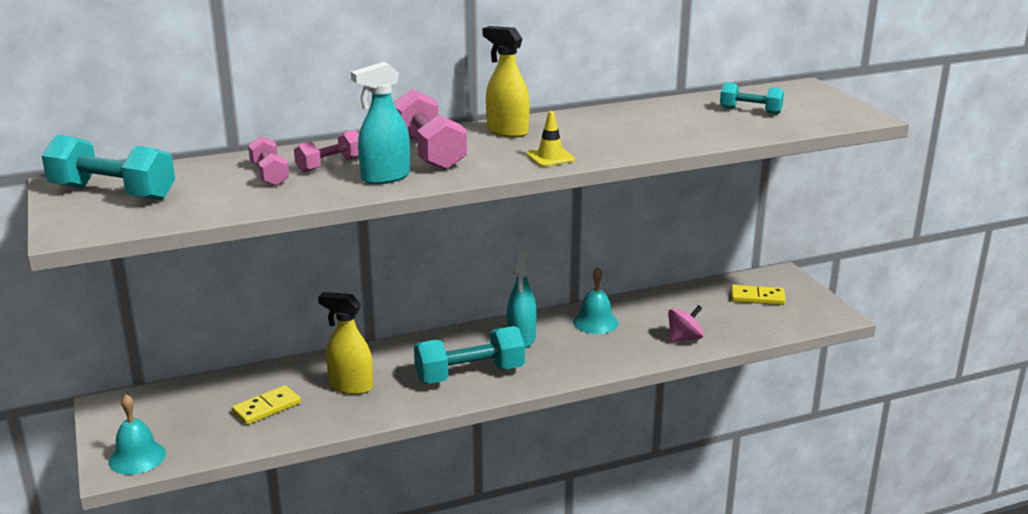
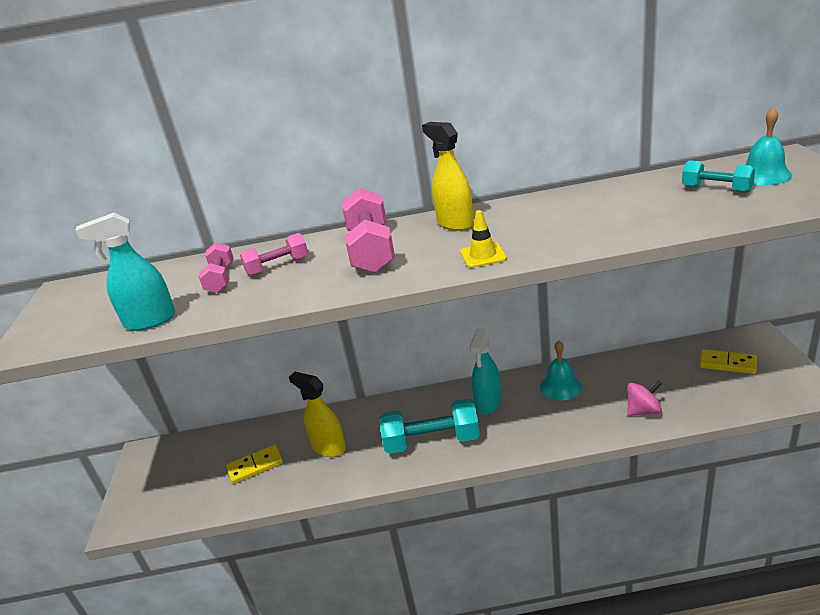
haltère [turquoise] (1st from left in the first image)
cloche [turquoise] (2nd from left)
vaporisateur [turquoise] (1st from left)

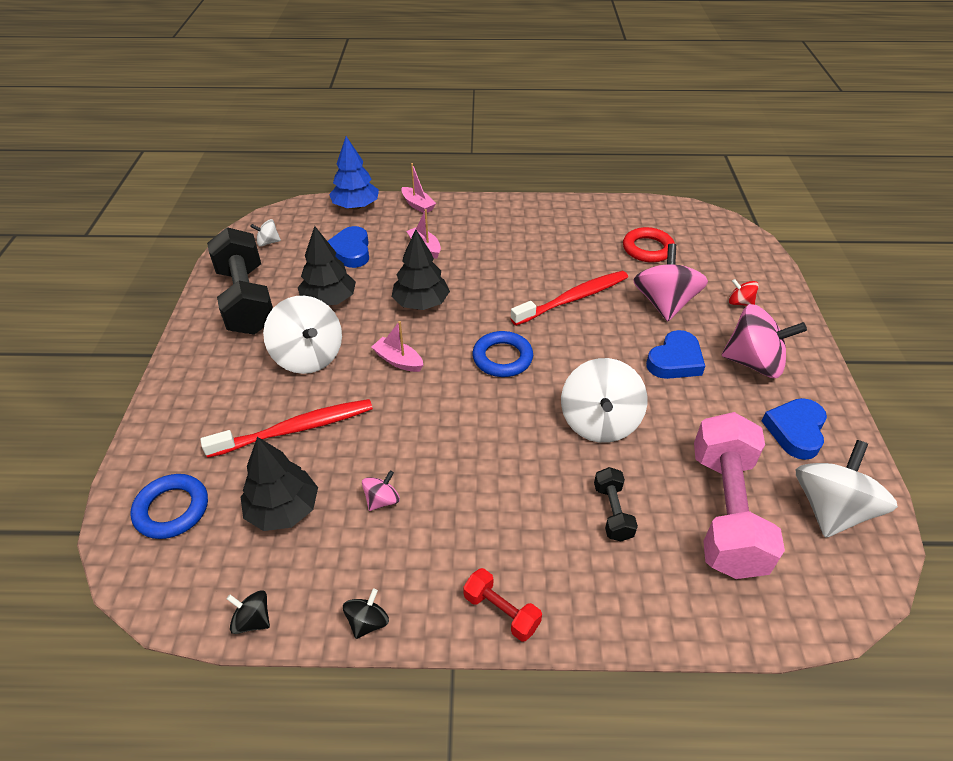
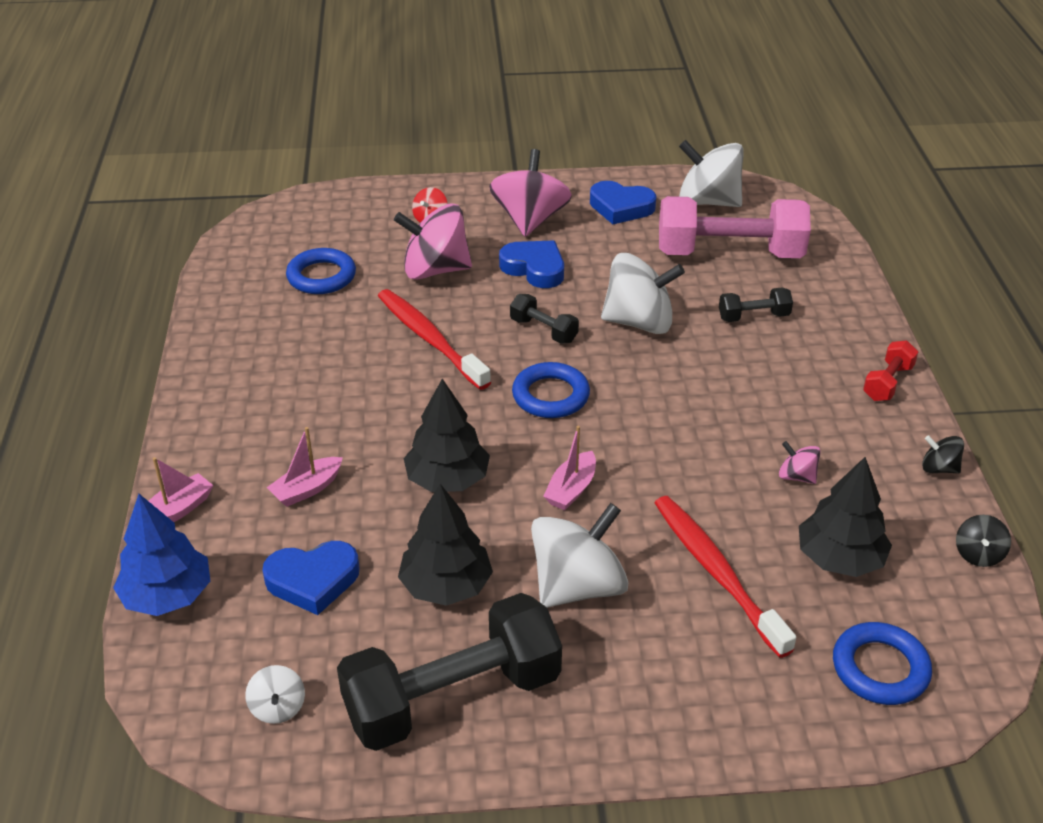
haltère [noir] (2nd from left)
anneau [bleu] (1st from left)

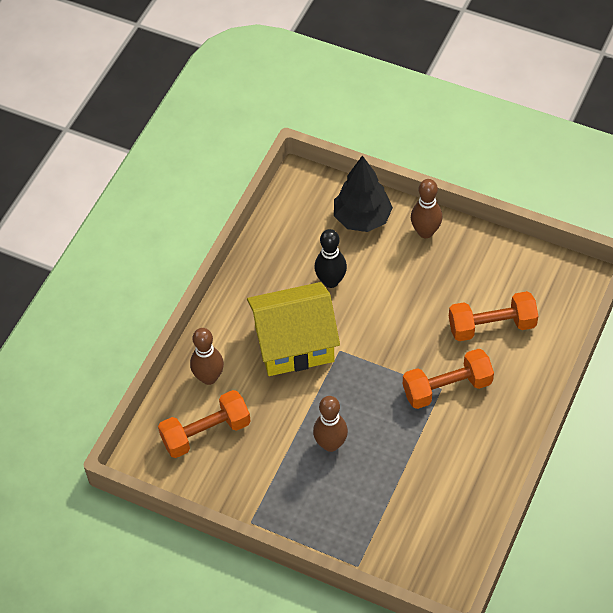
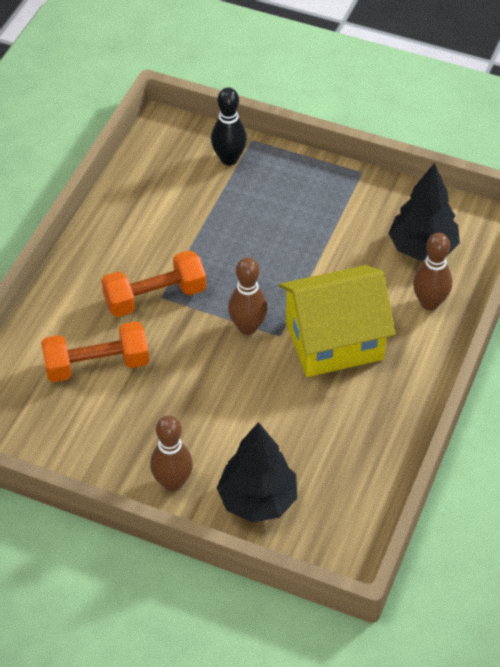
quille [marron] (2nd from left)
quille [noir]
arbre [noir] (2nd from left)

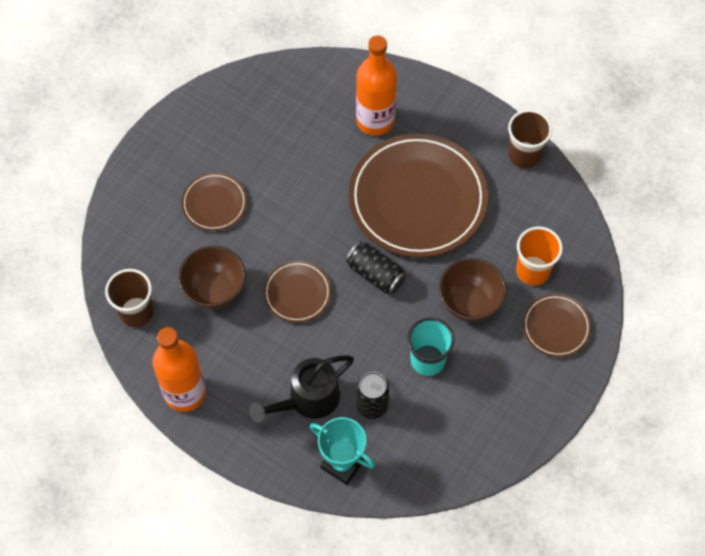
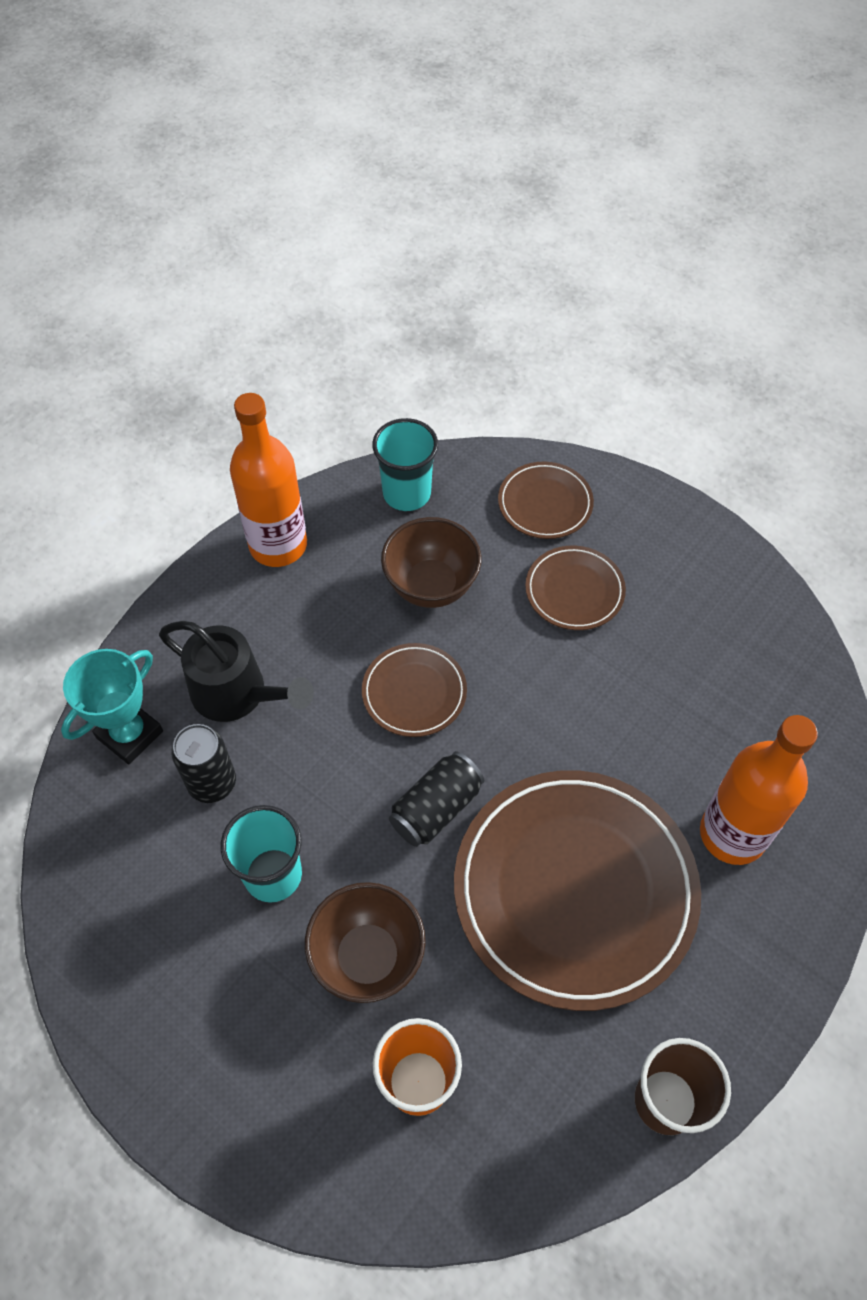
assiette [marron] (2nd from left)
gobelet [turquoise] (2nd from left)
arrosoir [noir]

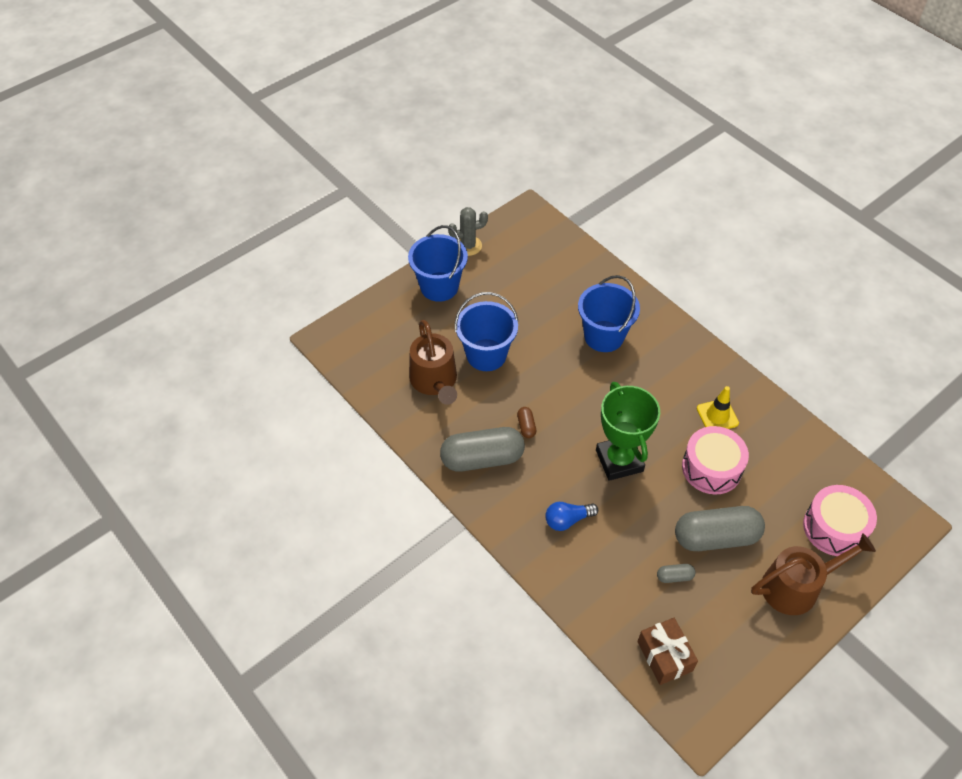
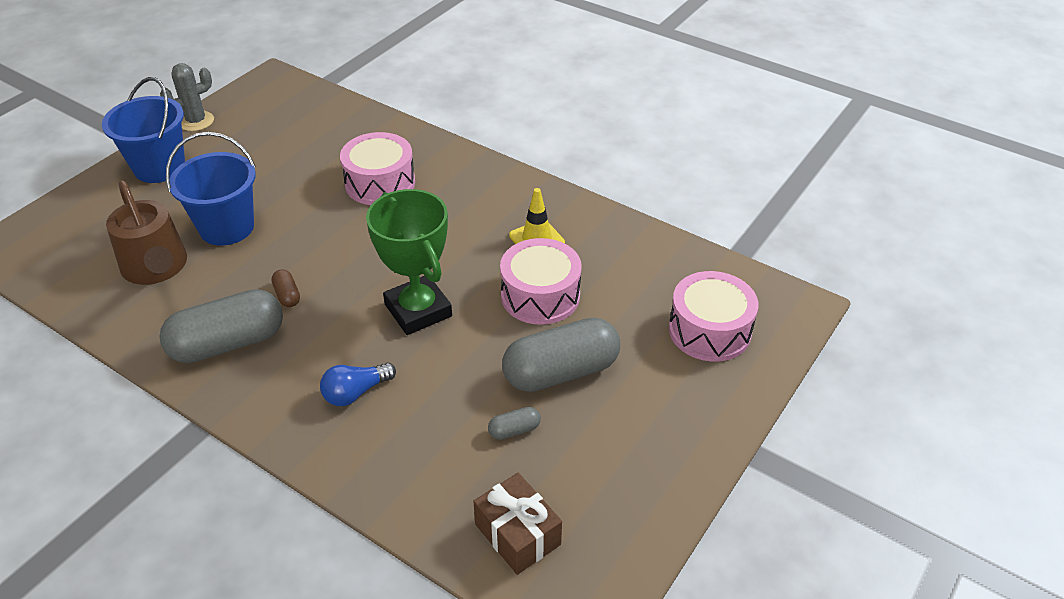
arrosoir [marron] (2nd from left in the first image)
tambour [rose] (1st from left)

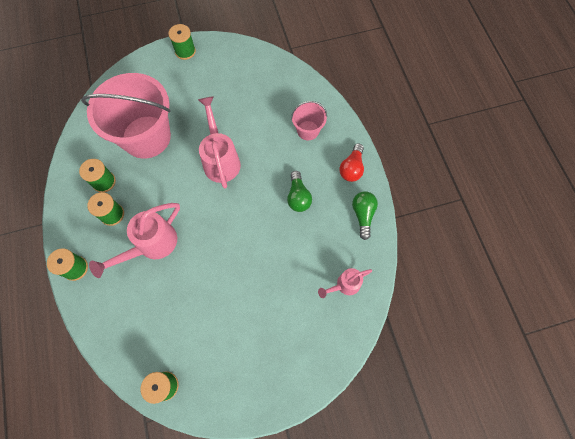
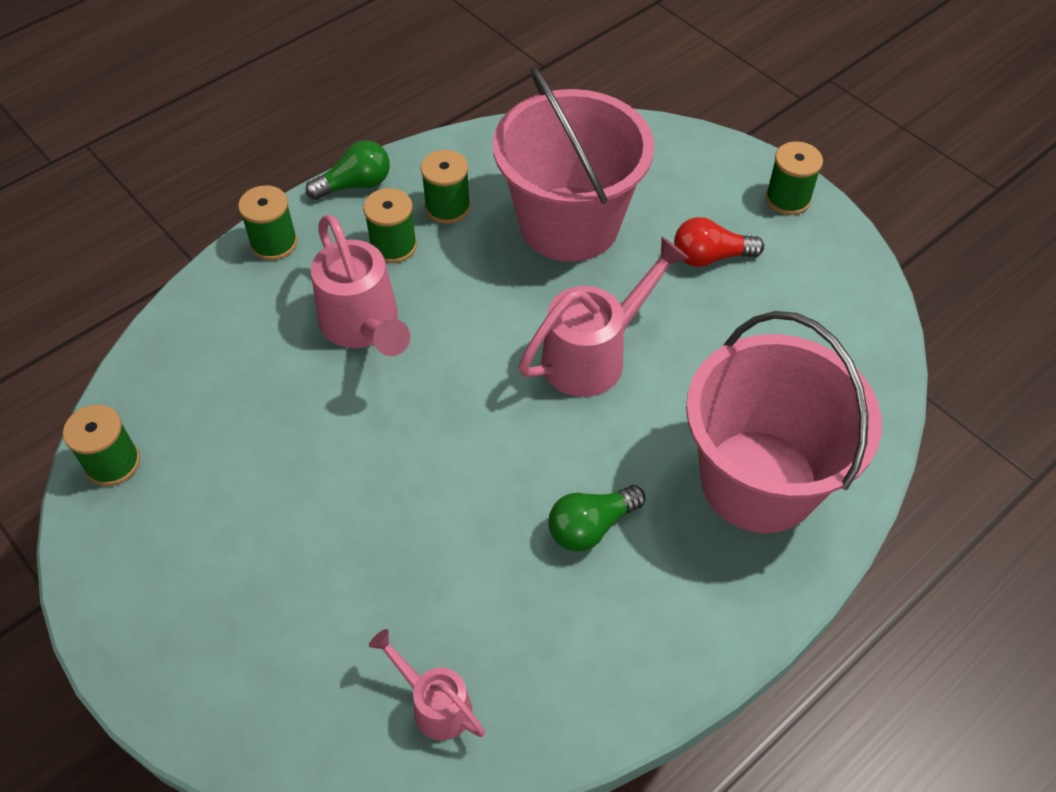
ampoule [rouge]
ampoule [vert] (1st from left)
arrosoir [rose] (1st from left)
seau [rose] (2nd from left)

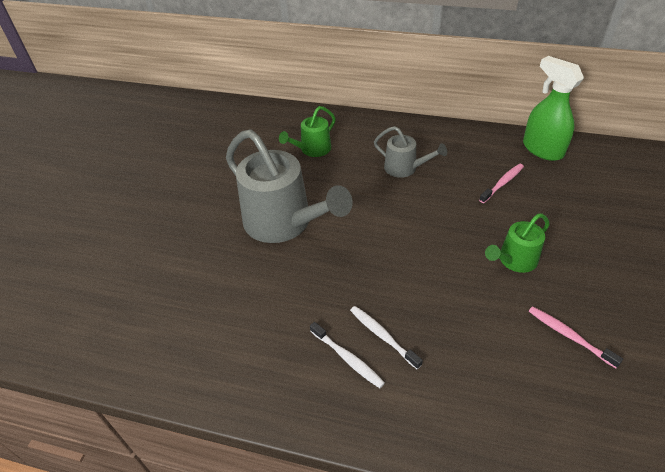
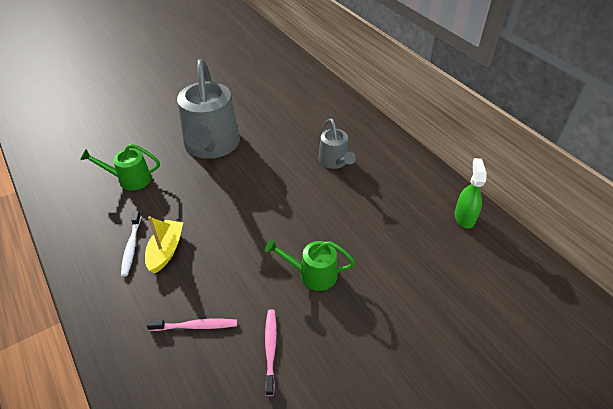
arrosoir [vert] (1st from left)
brosse à dents [rose] (1st from left)
bateau [jaune]
vaporisateur [vert]

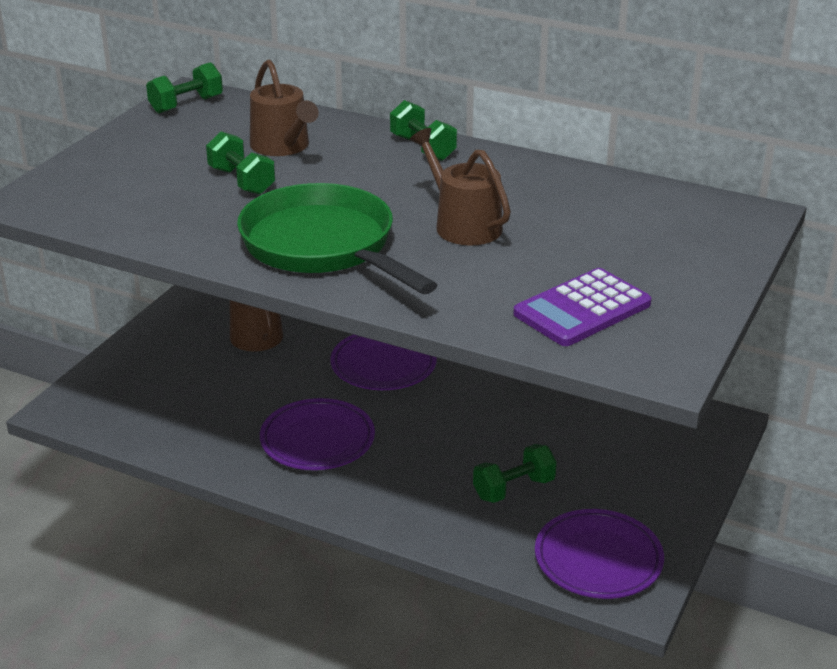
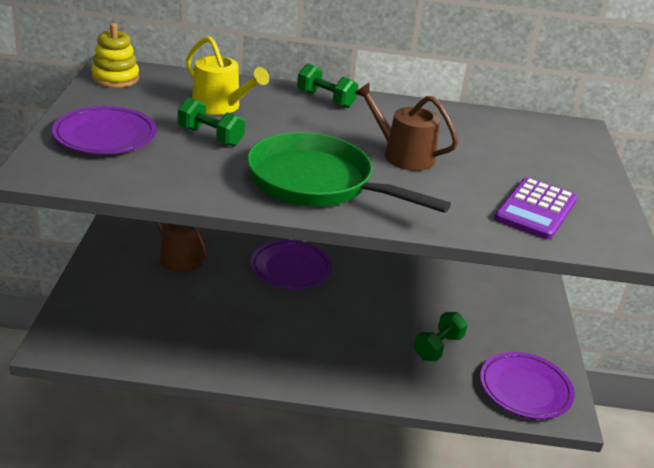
assiette [violet] (1st from left)
jouet à empiler [jaune]
arrosoir [jaune]

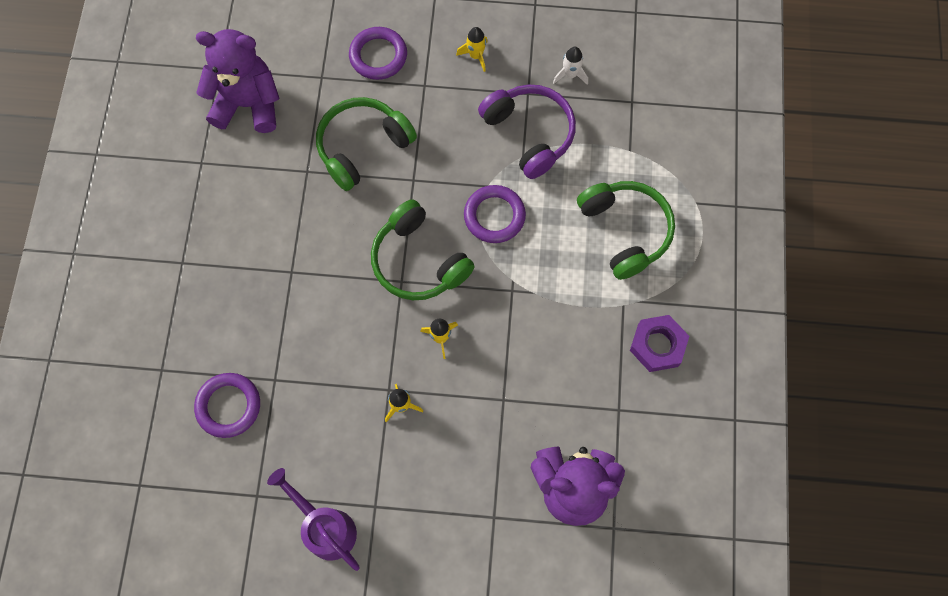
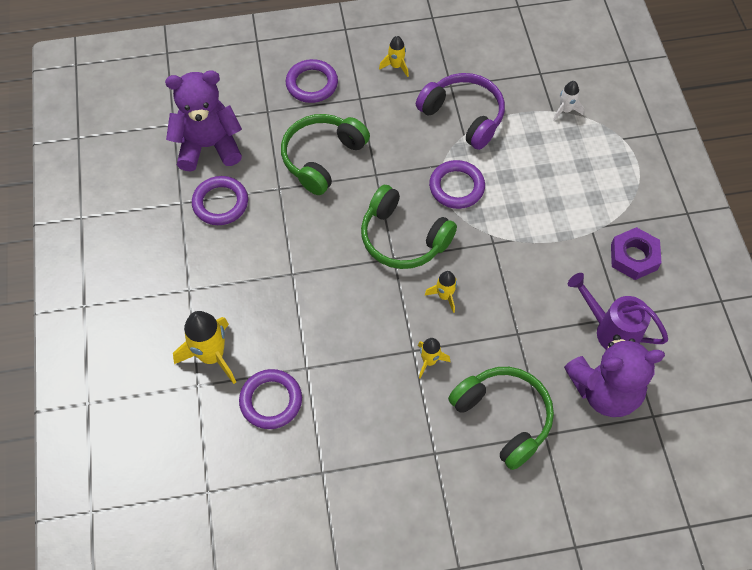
fusée [jaune] (1st from left)
anneau [violet] (1st from left)
arrosoir [violet]
fusée [blanc]
casque audio [vert] (3rd from left)

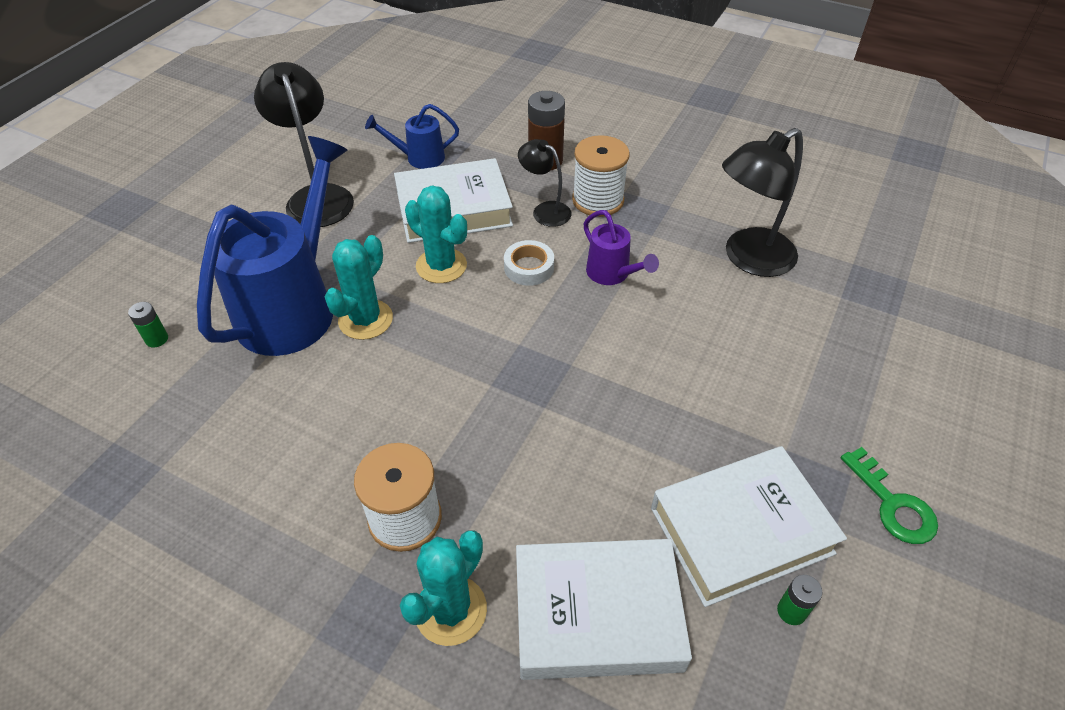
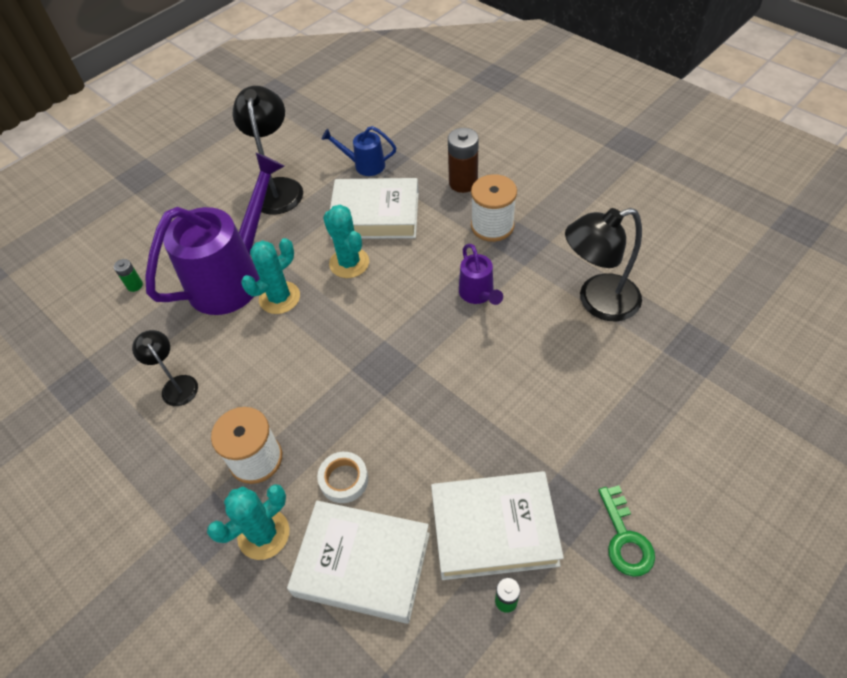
ruban adhésif [blanc]
lampe [noir] (1st from left)
arrosoir [violet] (1st from left)

